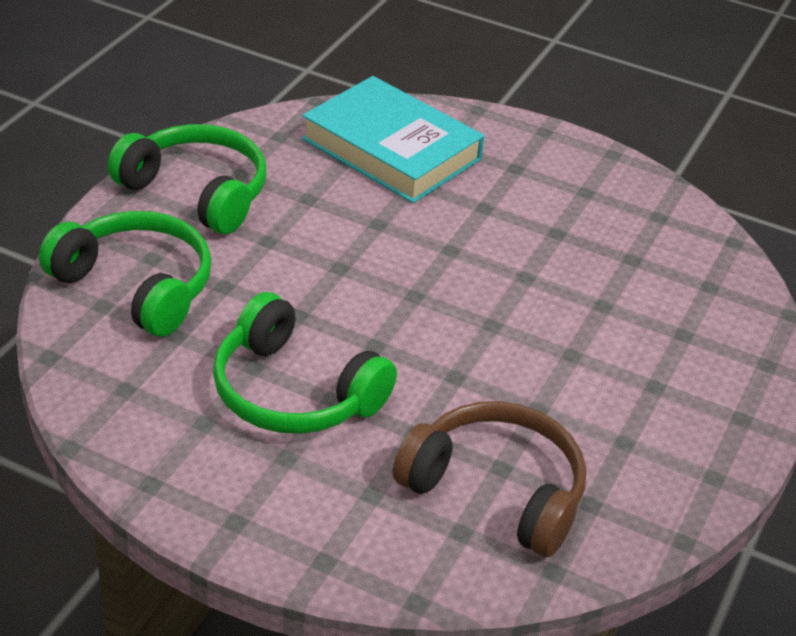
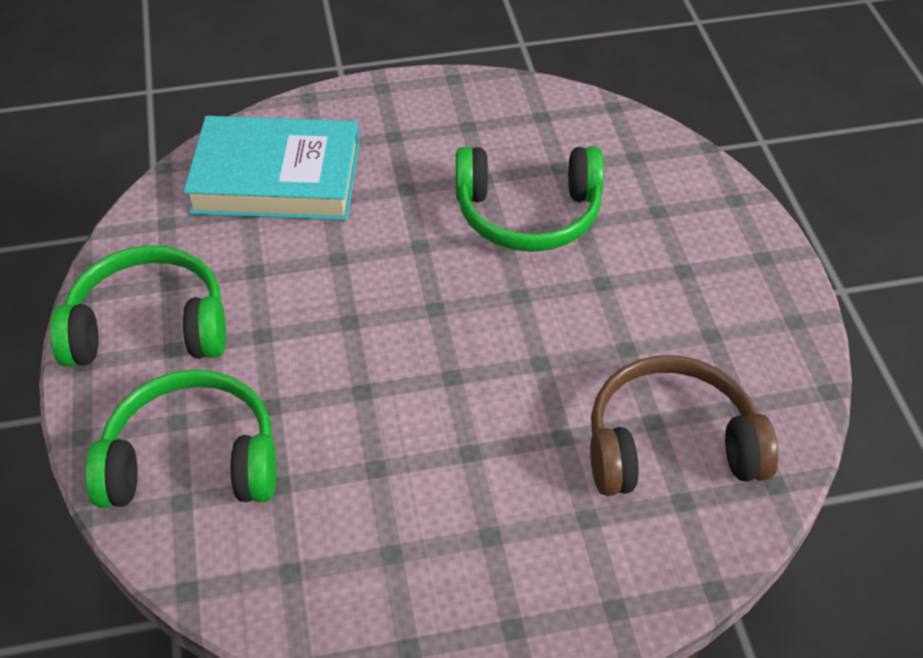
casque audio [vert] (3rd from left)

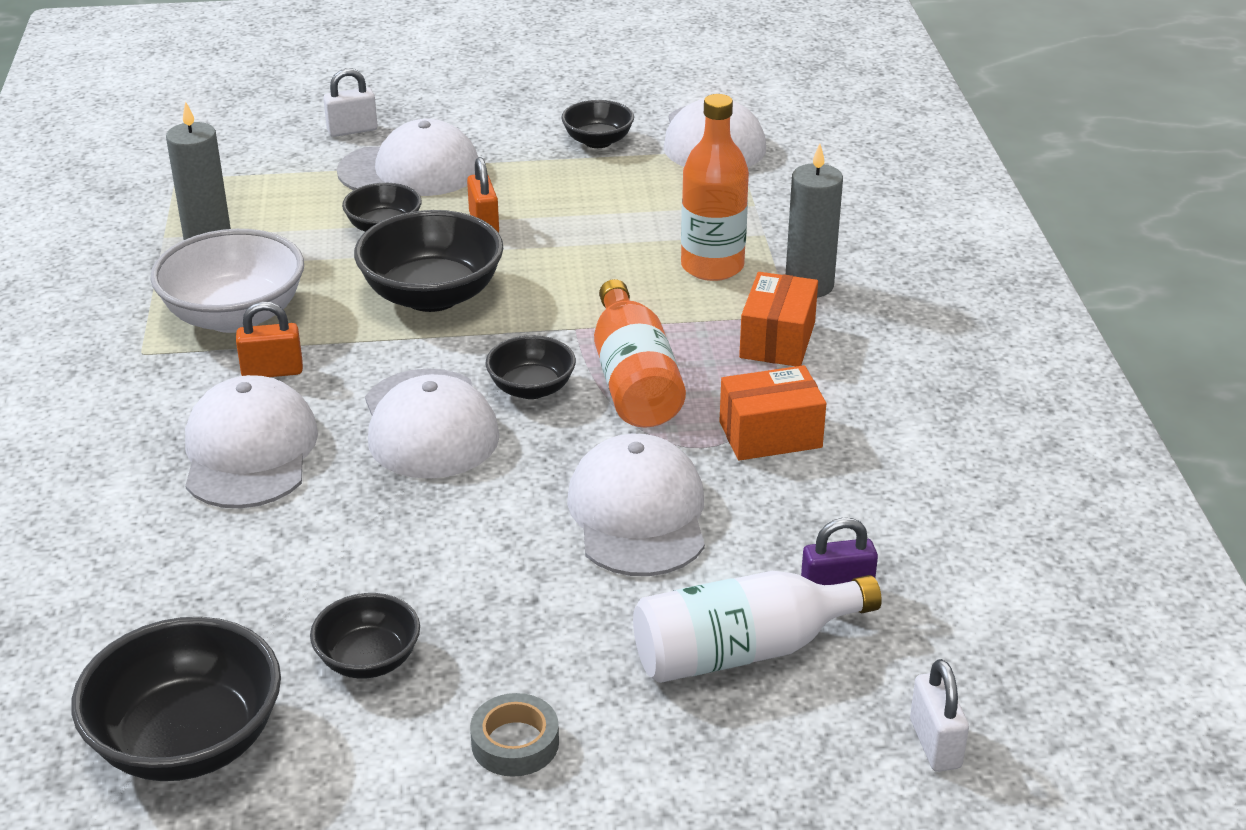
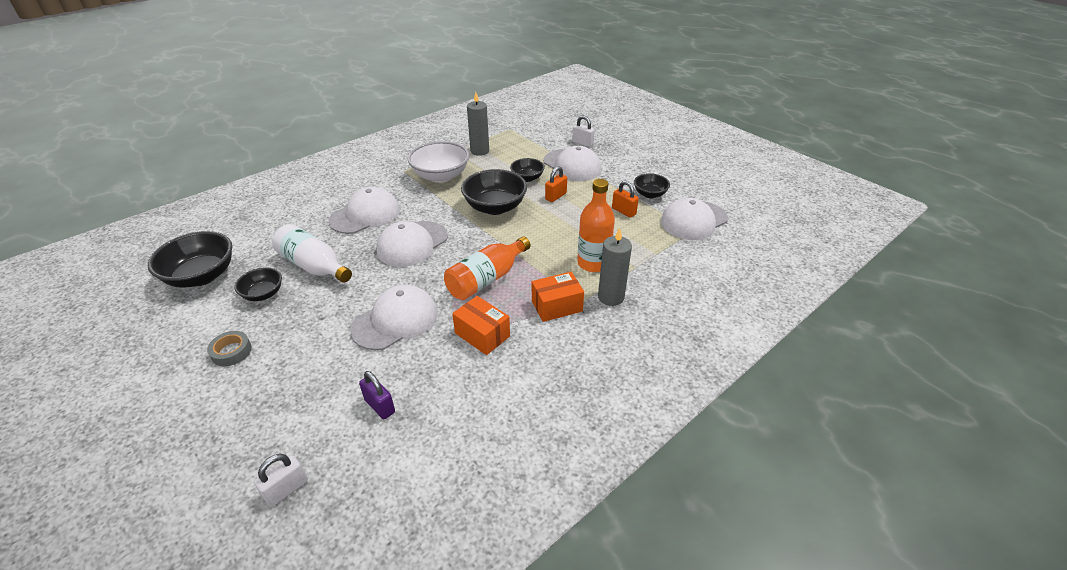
bol [noir] (5th from left in the first image)
cadenas [orange] (2nd from left)
bouteille [blanc]

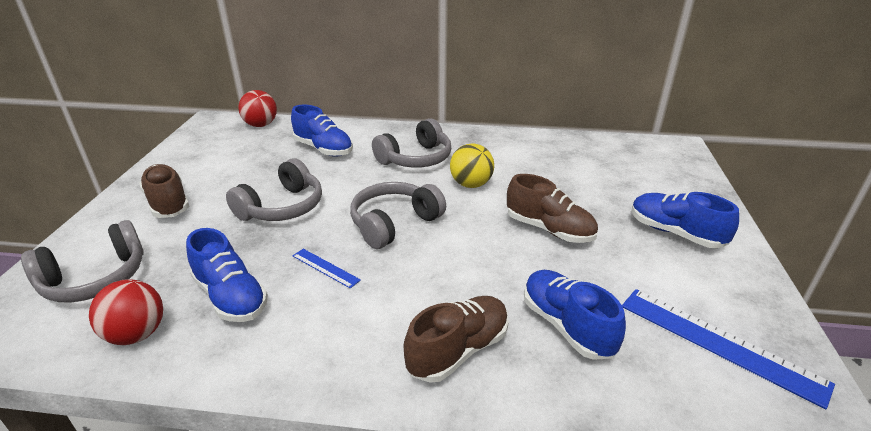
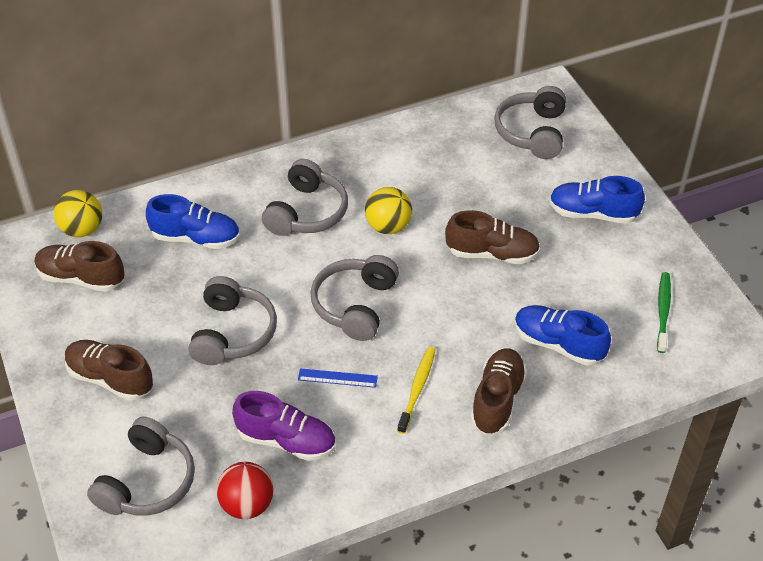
chaussure [marron] (1st from left)
brosse à dents [jaune]
casque audio [gris] (5th from left)
brosse à dents [vert]
chaussure [violet]
balle [jaune] (1st from left)

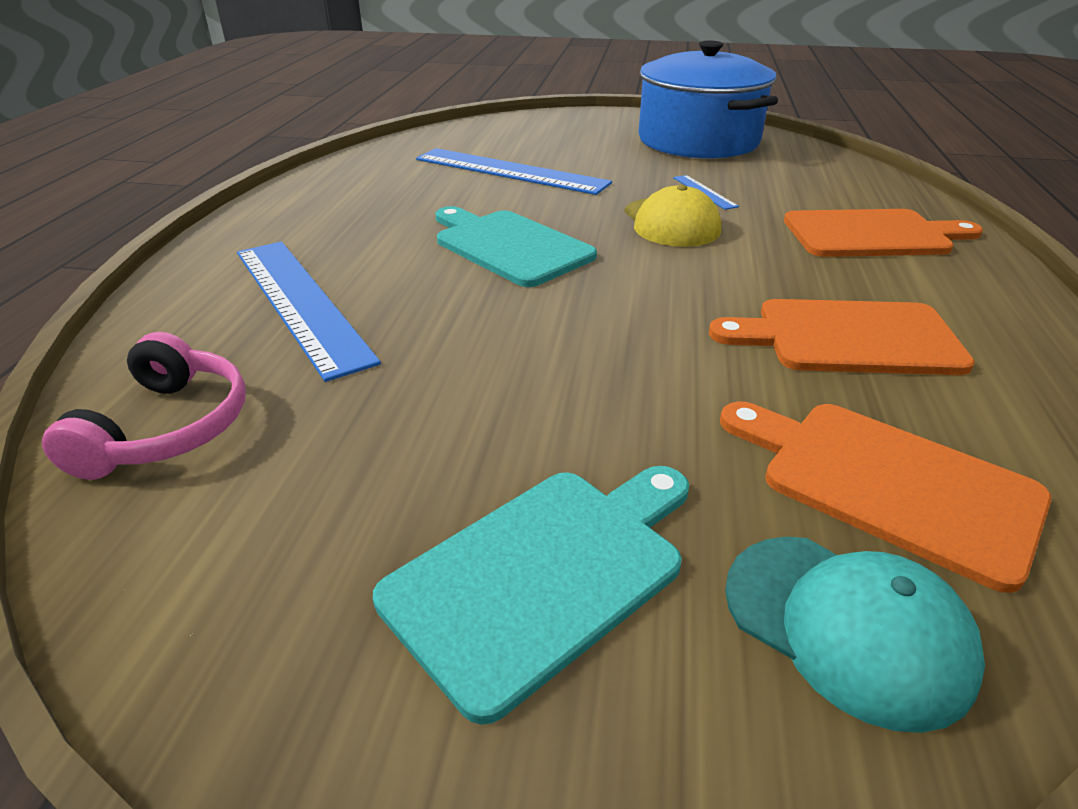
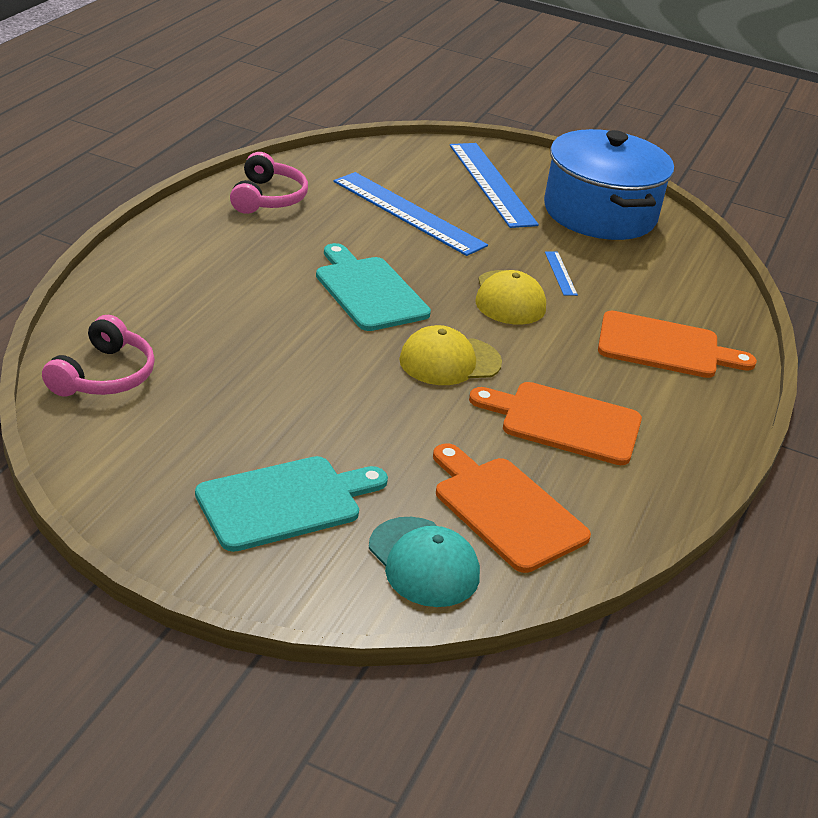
casque audio [rose] (2nd from left)
casquette [jaune] (1st from left)
règle [bleu] (2nd from left)

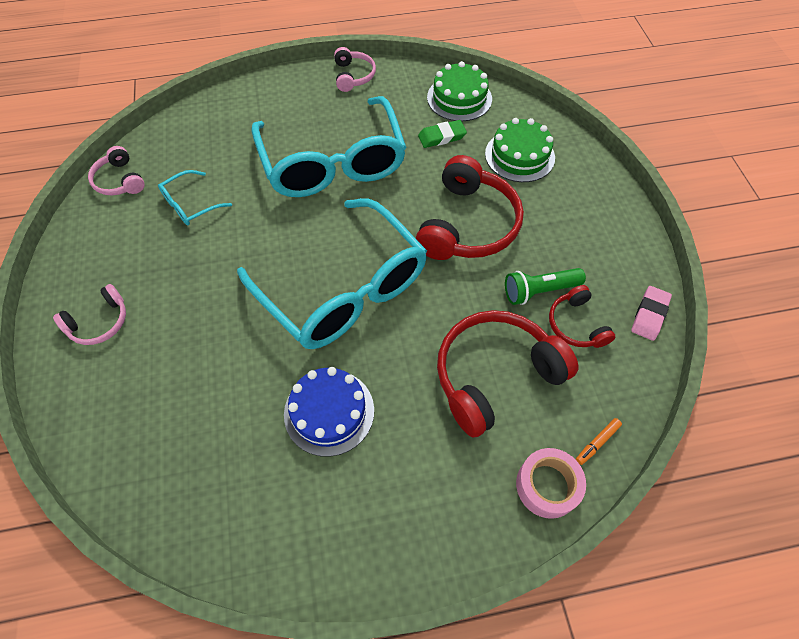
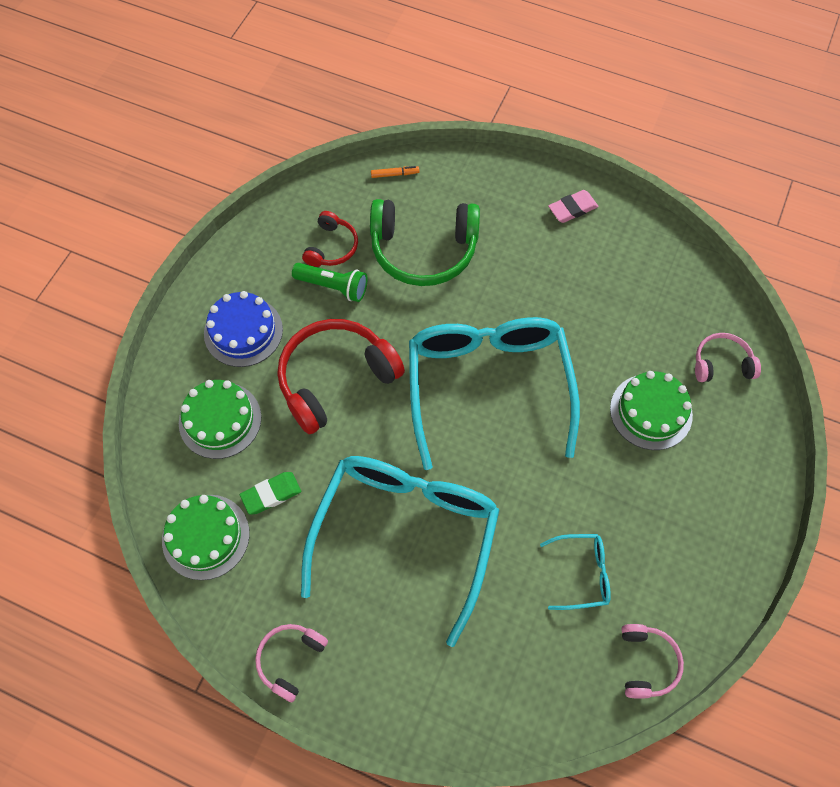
ruban adhésif [rose]
gâteau [vert] (3rd from left)
casque audio [rose] (3rd from left)
gâteau [bleu]
gomme [rose]
casque audio [vert]
gomme [vert]

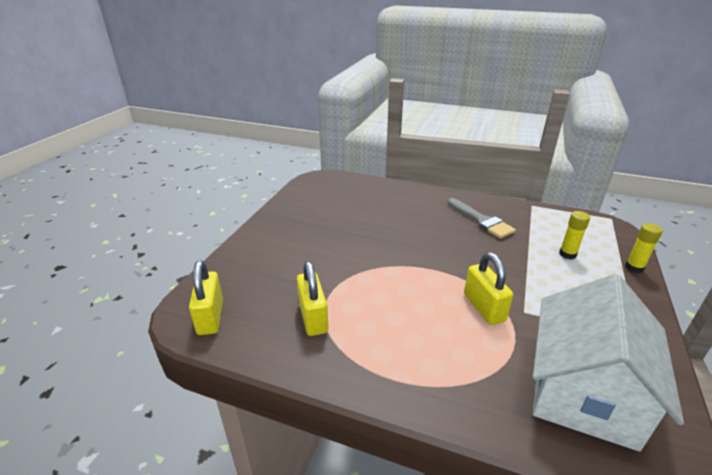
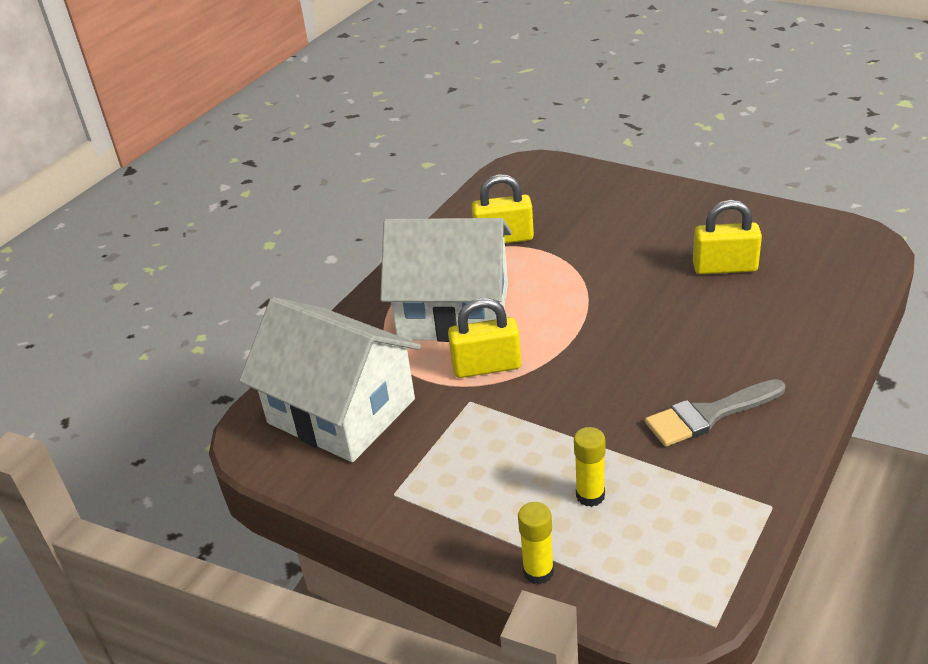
maison [blanc] (2nd from left)
cadenas [jaune] (3rd from left)

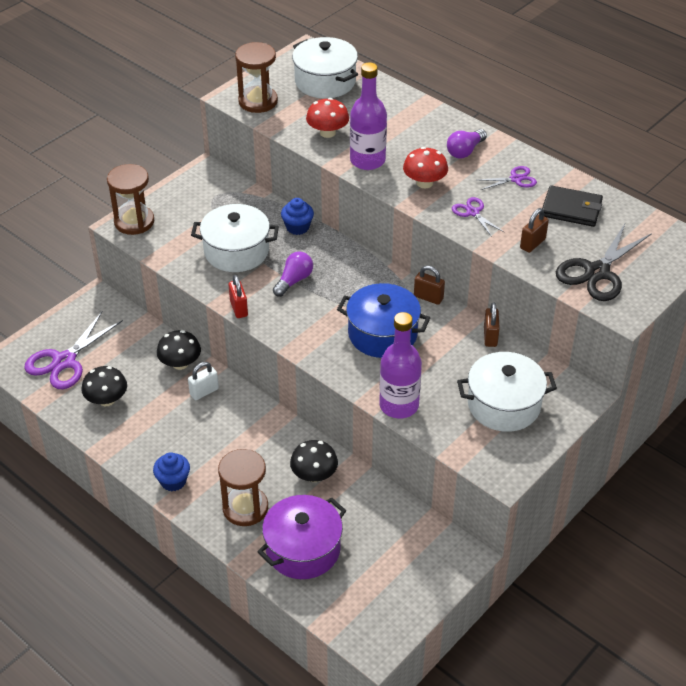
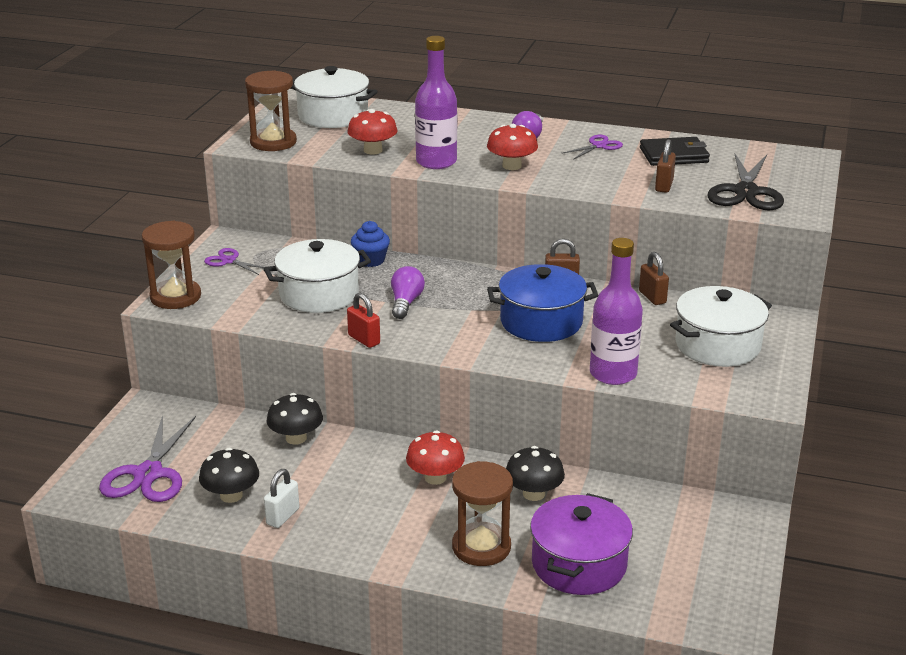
muffin [bleu] (1st from left in the first image)
champignon [rouge] (2nd from left)
cadenas [blanc]
ciseaux [violet] (2nd from left)

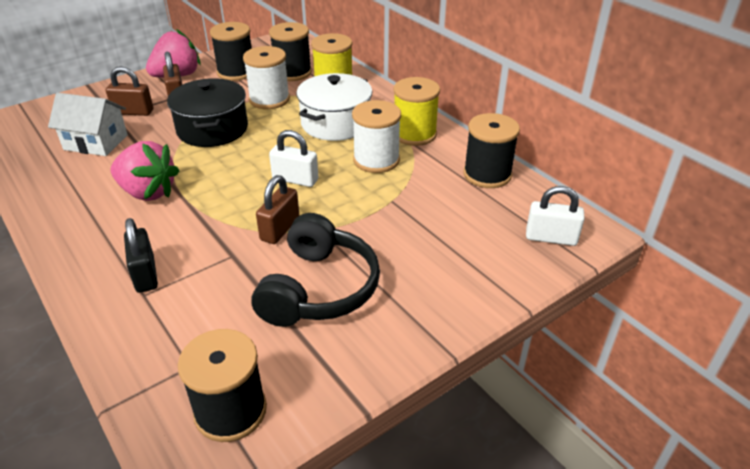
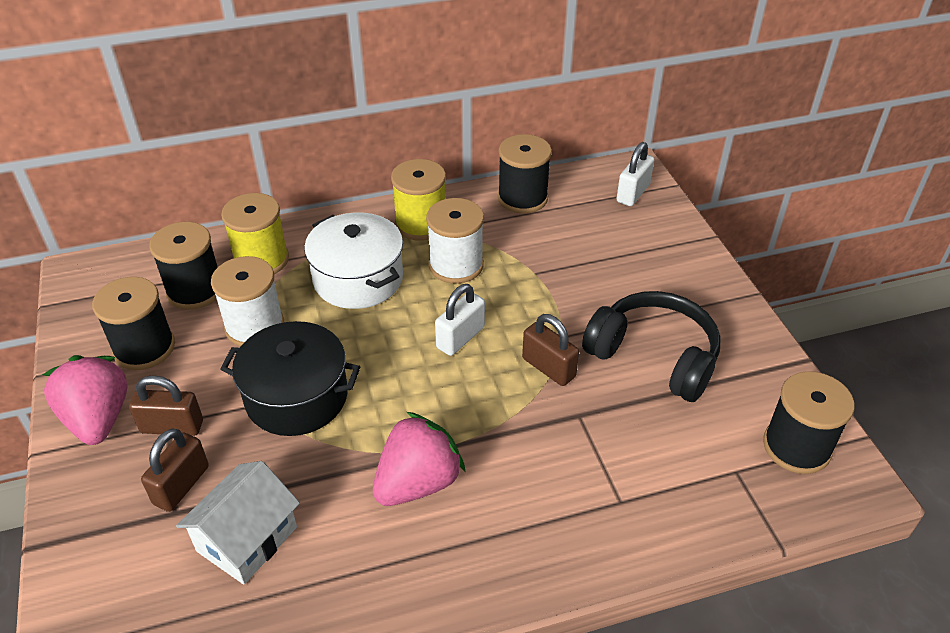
cadenas [noir]

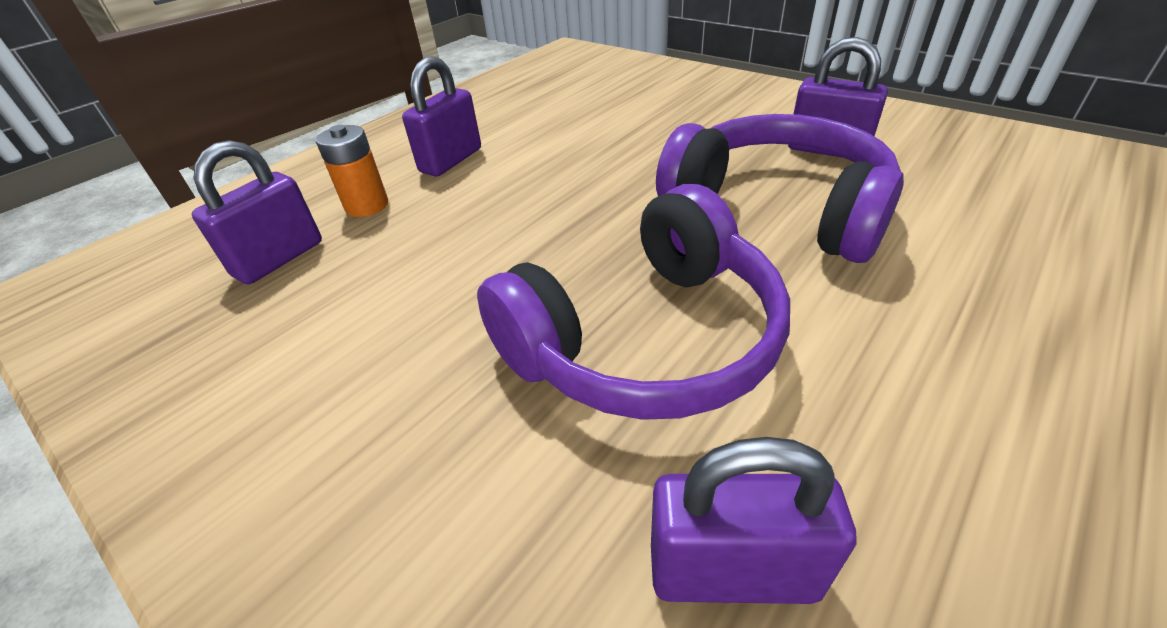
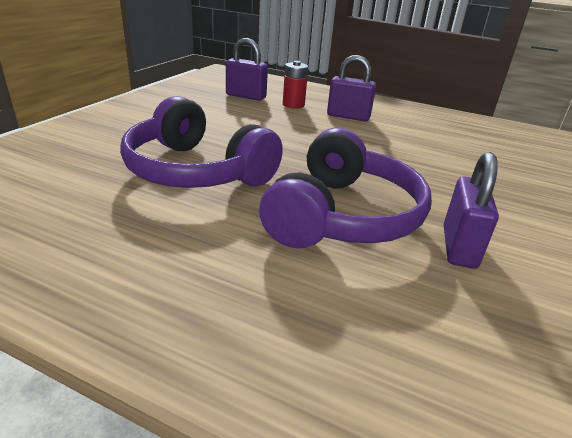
cadenas [violet] (3rd from left in the first image)
pile [rouge]

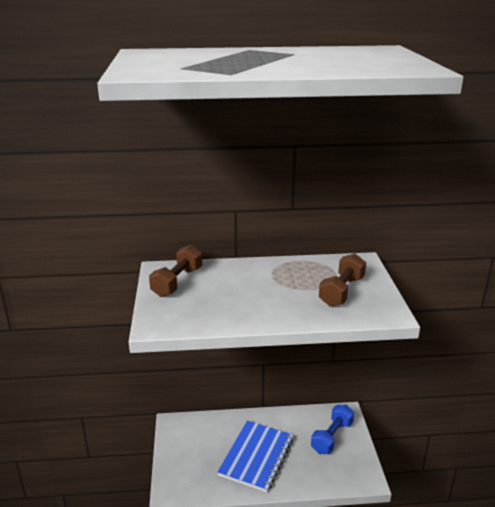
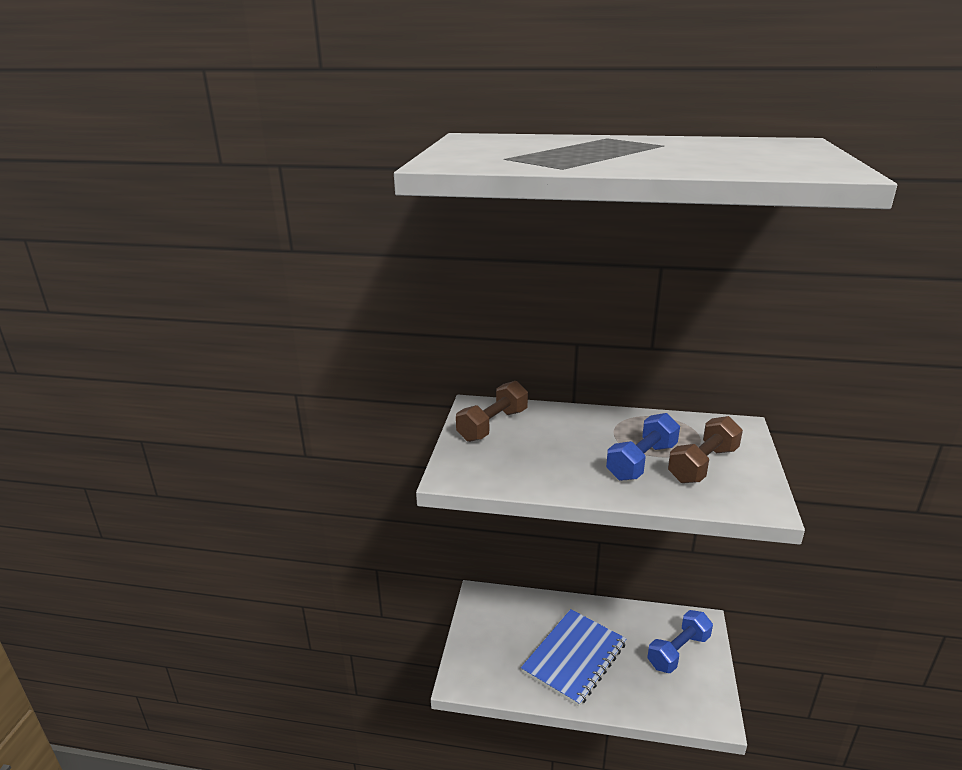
haltère [bleu] (1st from left)

